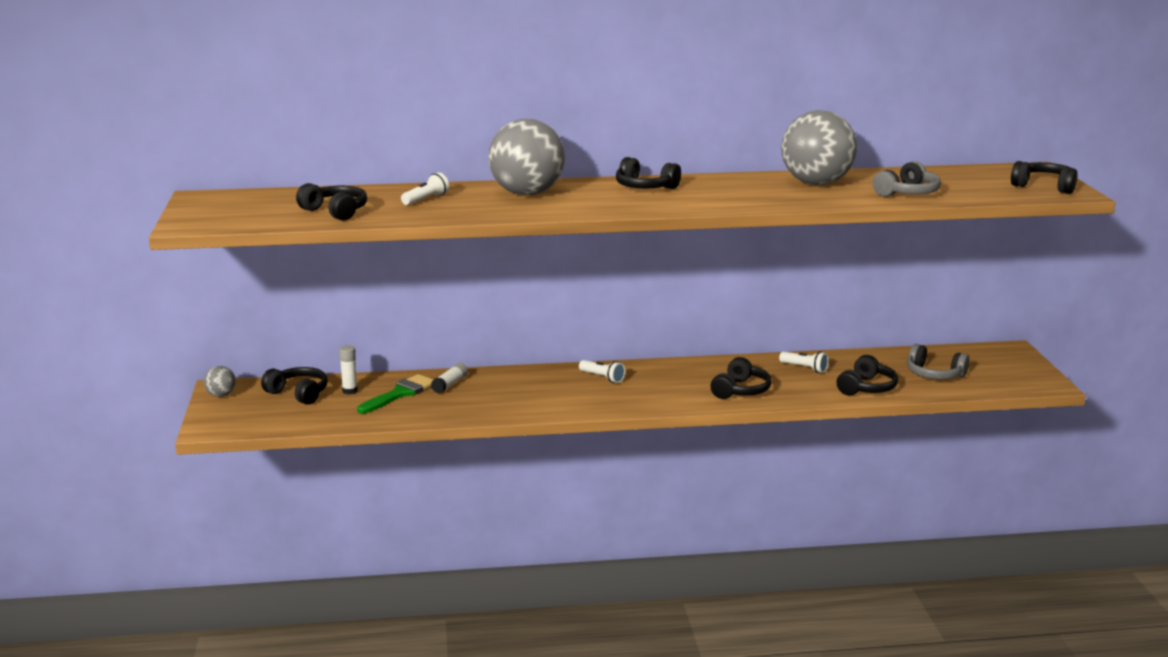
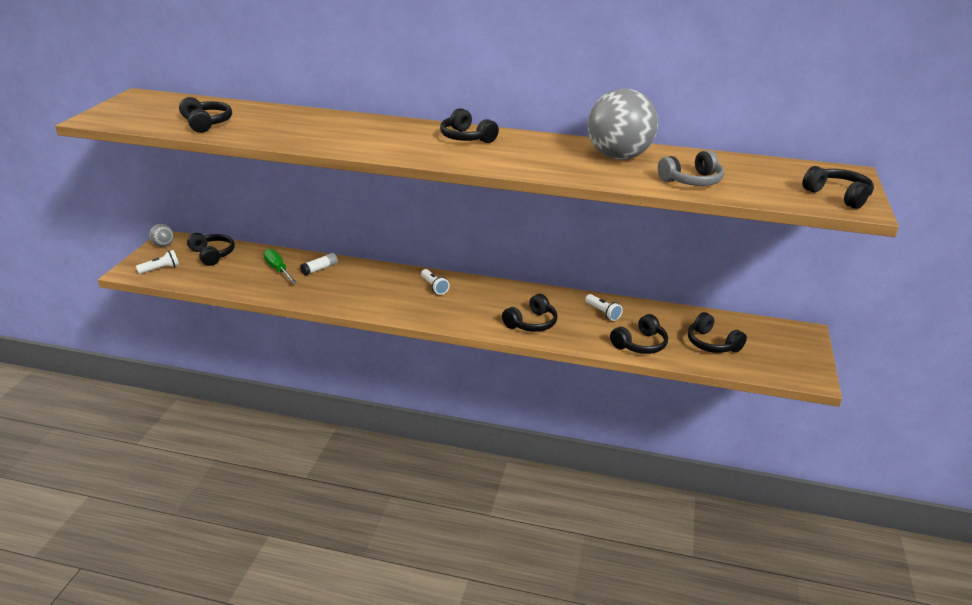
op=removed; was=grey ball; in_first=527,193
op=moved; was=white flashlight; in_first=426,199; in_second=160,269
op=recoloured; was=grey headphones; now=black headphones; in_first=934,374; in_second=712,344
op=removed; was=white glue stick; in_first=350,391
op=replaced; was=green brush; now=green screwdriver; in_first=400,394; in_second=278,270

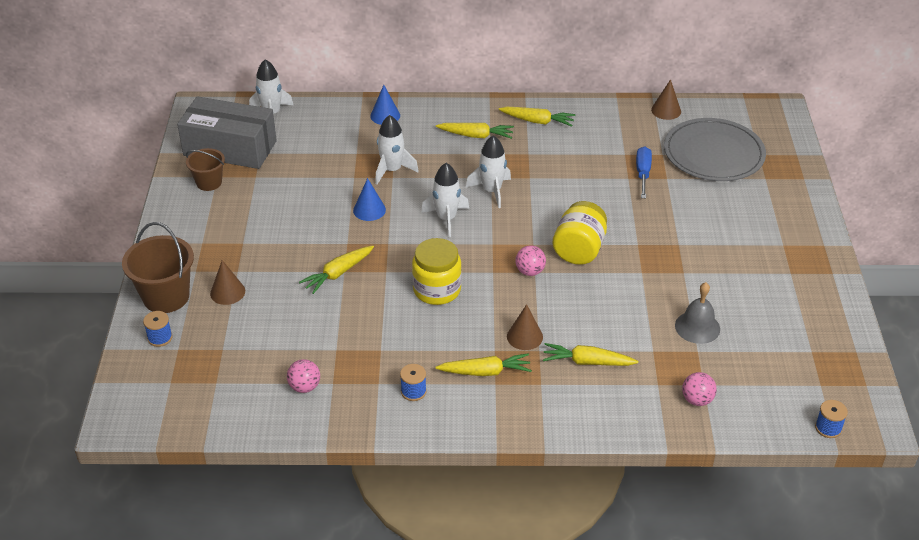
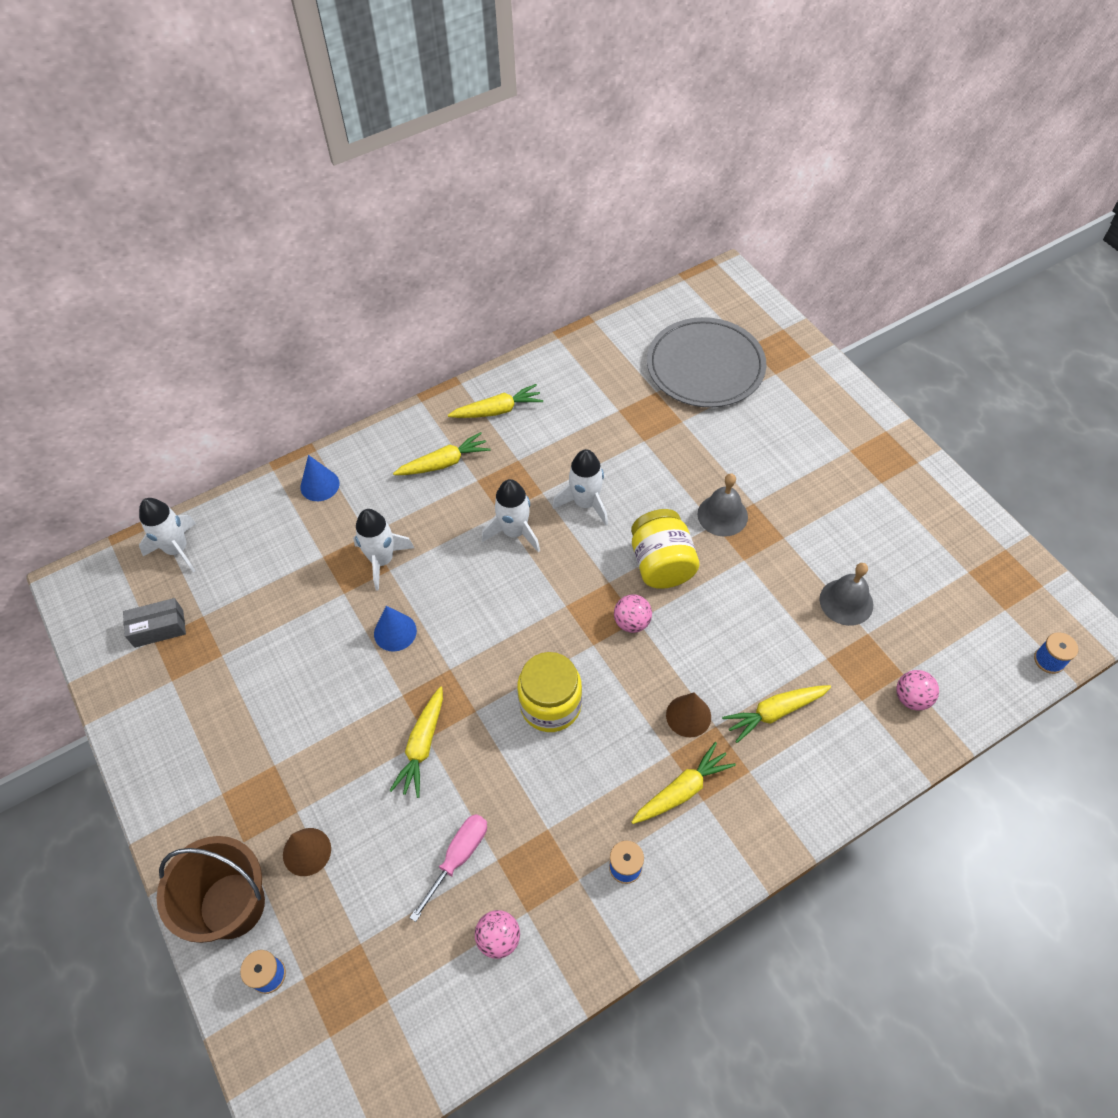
op=removed; was=brown cone; in_first=666,110
op=resized; was=grey box; in_first=230,148; in_second=159,628; ratio=0.45
op=removed; was=blue screwdriver; in_first=643,173
op=removed; was=brown bucket; in_first=209,182
op=moved; was=white rocket; in_first=446,218; in_second=585,503
op=added; now=grey bell; in_second=722,515
op=added; now=pink screwdriver; in_second=458,857

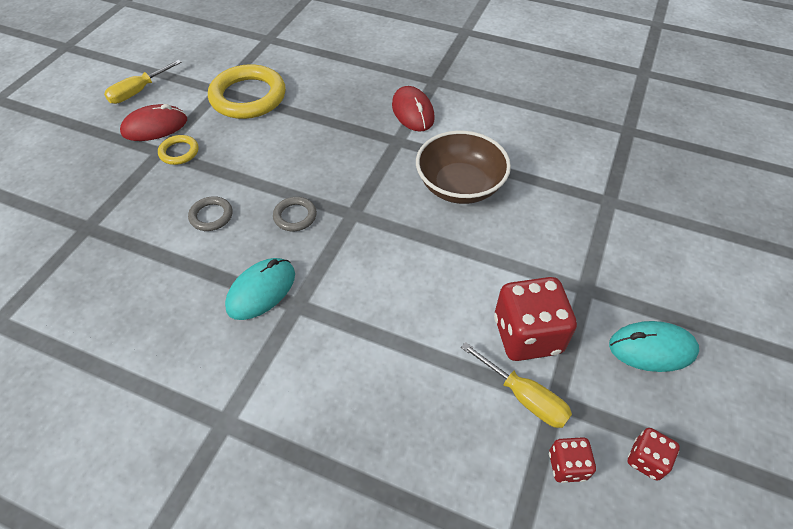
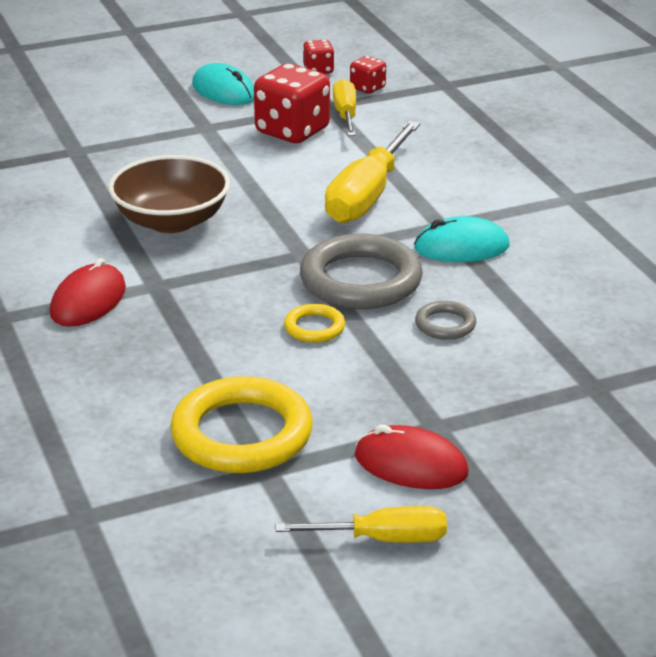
op=moved; was=yellow ring; in_first=179,152; in_second=314,327
op=resized; was=grey ring; in_first=295,216; in_second=361,280; ratio=2.1
op=added; now=yellow screwdriver; in_second=367,195

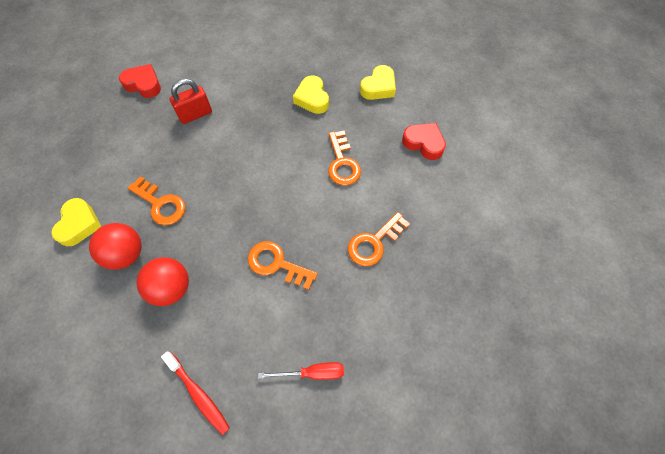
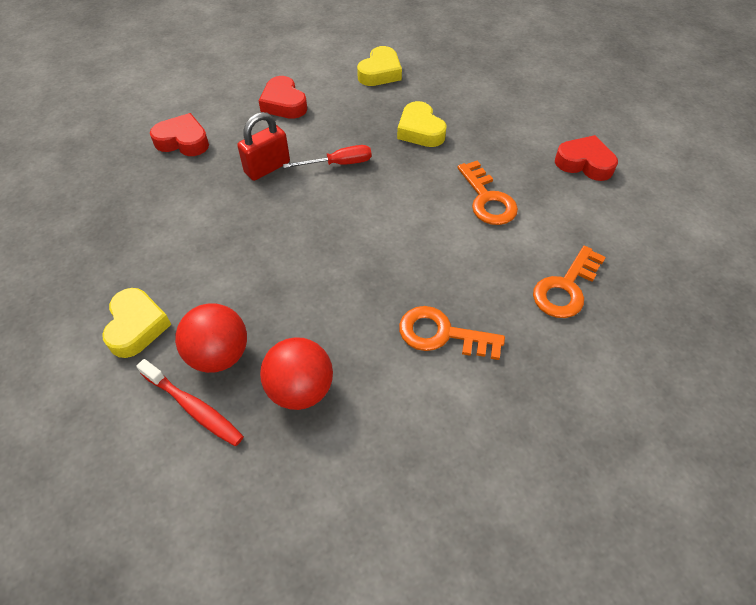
op=moved; was=yellow heart; in_first=378,87; in_second=380,72
op=removed; was=orange key; in_first=161,204
op=moved; was=red toothbrush; in_first=198,394; in_second=194,407
op=moved; was=red screwdriver; in_first=312,373; in_second=339,164
op=added; now=red heart; in_second=284,103

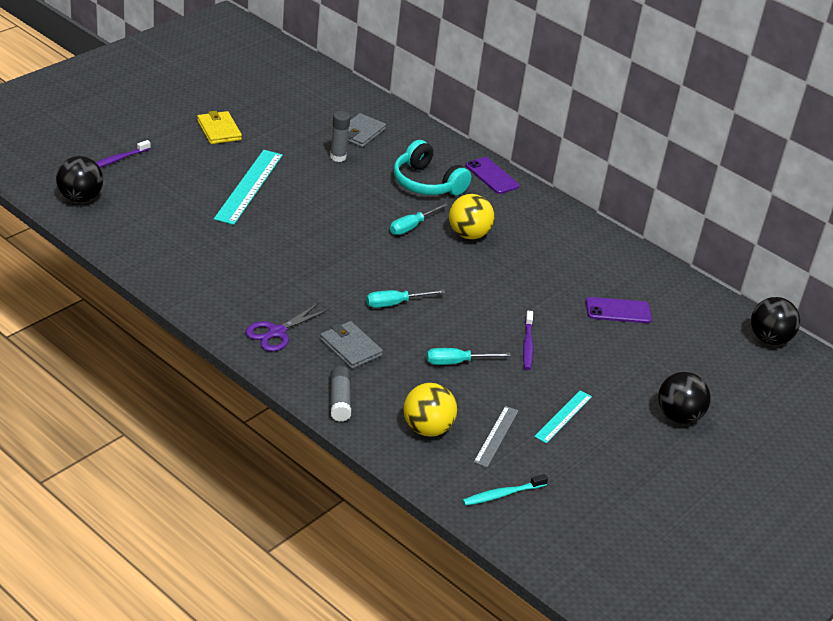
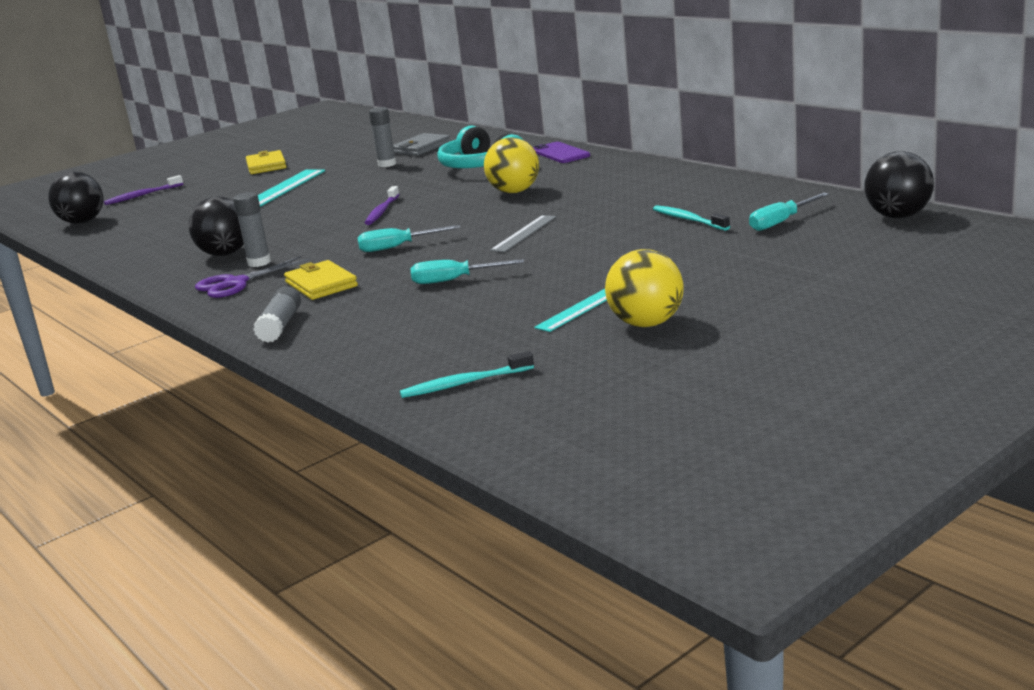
op=moved; was=turquoise screwdriver; in_first=412,226; in_second=781,222
op=replaced; was=purple phone; now=turquoise toothbrush; in_first=618,311; in_second=688,220
op=moved; was=purple toothbrush; in_first=527,345; in_second=382,211
op=recoloured; was=grey wallet; now=yellow wallet; in_first=350,347; in_second=321,284
op=moved; was=black ball; in_first=678,416; in_second=225,254
op=moved; was=yellow ball; in_first=427,429; in_second=646,324
op=moved; was=grey ruler; in_first=496,436; in_second=524,233
op=added; now=grey glue stick; in_second=259,263

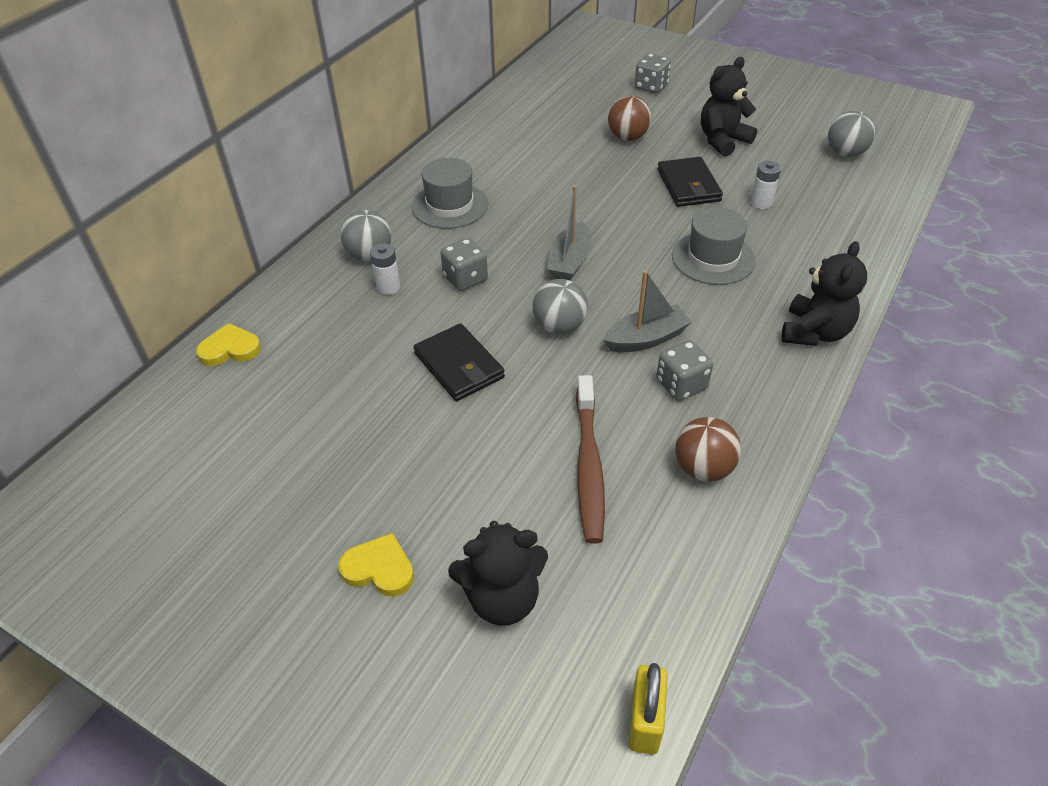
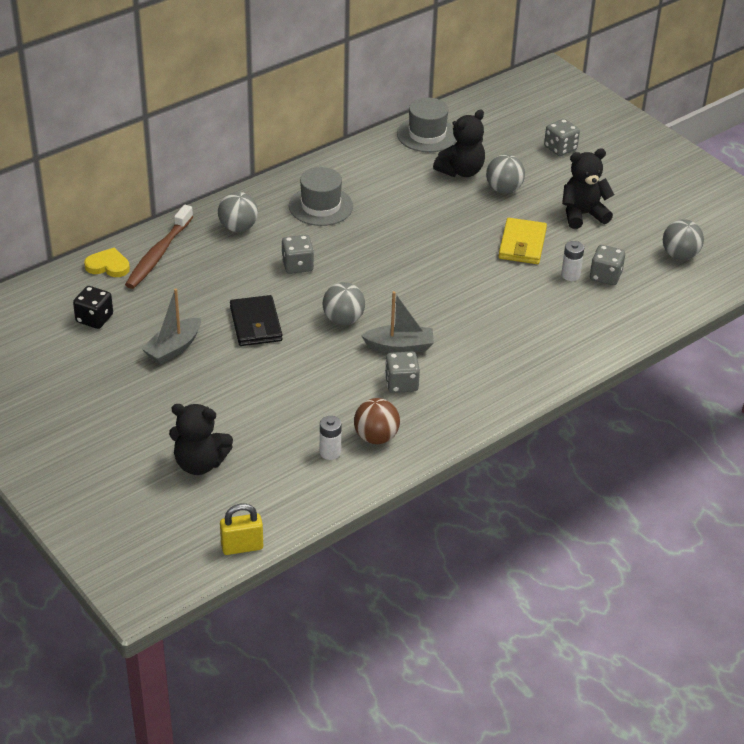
op=recoloured; was=brown ball; now=grey ball; in_first=628,137; in_second=504,189
op=recoloured; was=black wallet; now=yellow wallet; in_first=688,186; in_second=522,244
op=moved; was=grey boat; in_first=569,262; in_second=173,348
op=moved; was=grey hat; in_first=713,258; in_second=427,135
op=moved; was=black teddy bear; in_first=814,332; in_second=461,171
op=moved; was=white battery; in_first=388,287; in_second=330,452
op=moved; was=brown toothbrush; in_first=589,466; in_second=158,254
op=removed; was=yellow heart; in_first=379,568
op=turned; was=yellow padlock; in_first=645,721; in_second=242,547; clockwise=45
op=added; now=grey dice; in_second=605,276
op=added; now=black dice; in_second=94,319

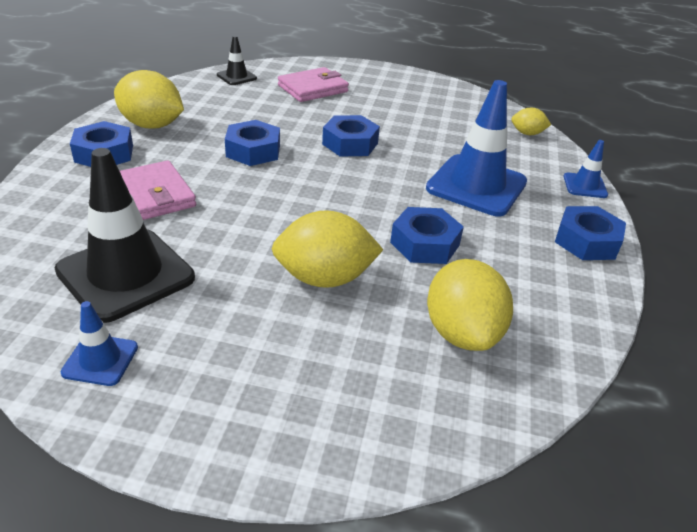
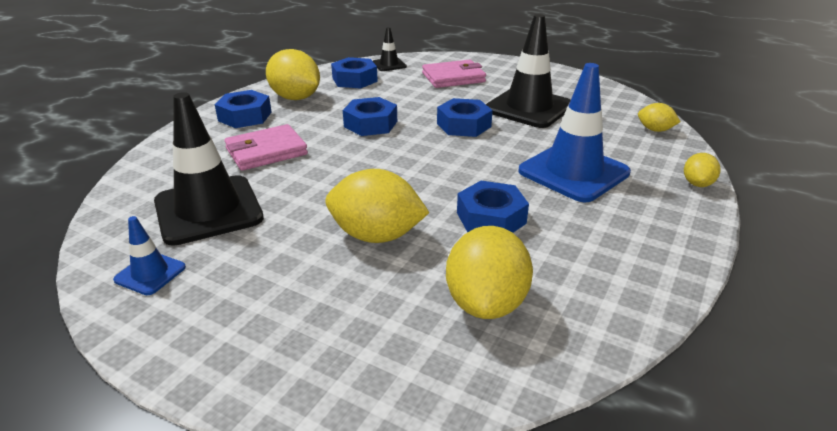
op=replaced; was=blue traffic cone; now=yellow lemon; in_first=585,186; in_second=697,184
op=turned; was=pink wallet; in_first=154,195; in_second=266,151; clockwise=75
op=moved; was=blue nut; in_first=586,241; in_second=354,80
op=added; now=black traffic cone; in_second=529,108

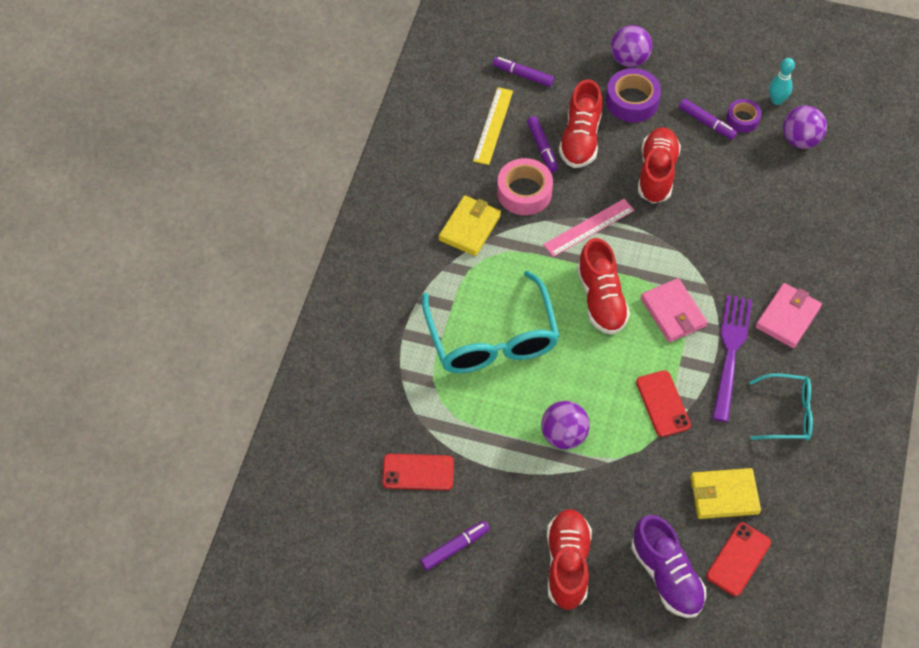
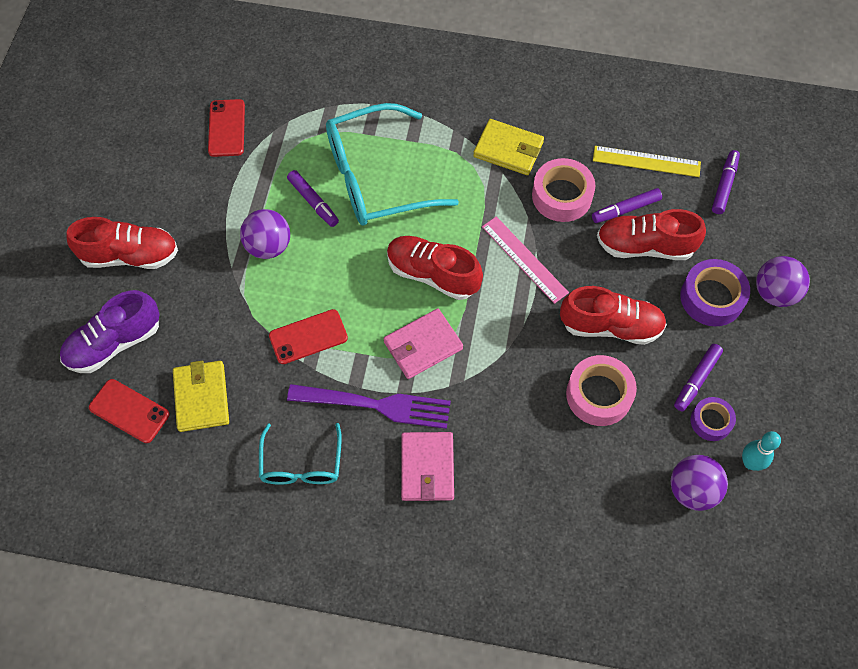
op=turned; was=red shoe; in_first=601,299; in_second=432,274; clockwise=45
op=turned; was=pink wallet; in_first=787,317; in_second=427,468; clockwise=60
op=moved; was=purple marker; in_first=455,547; in_second=313,202
op=added; now=pink tape; in_second=599,395

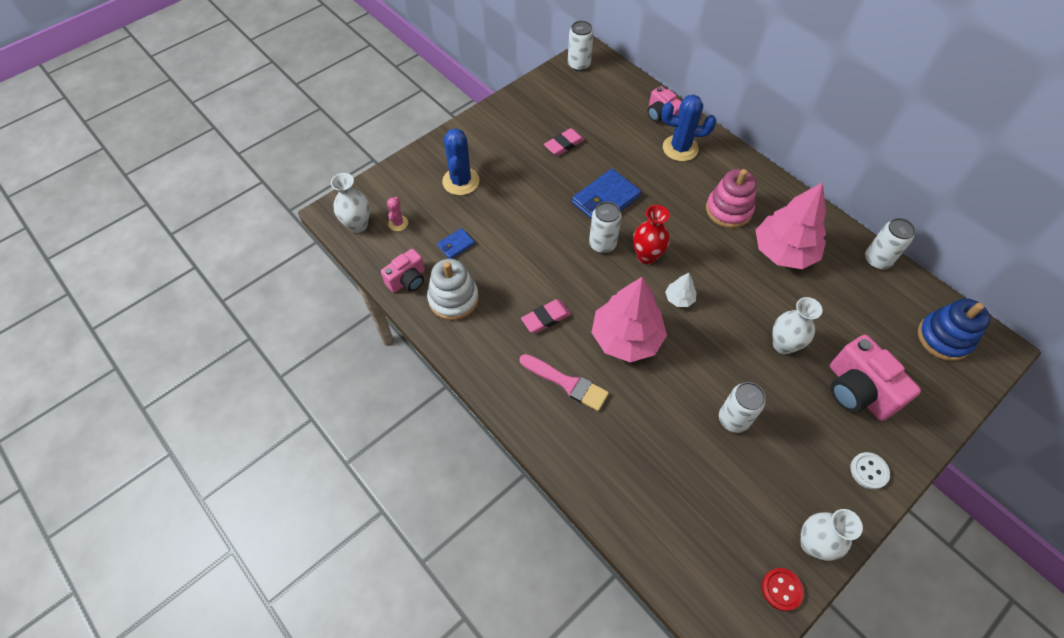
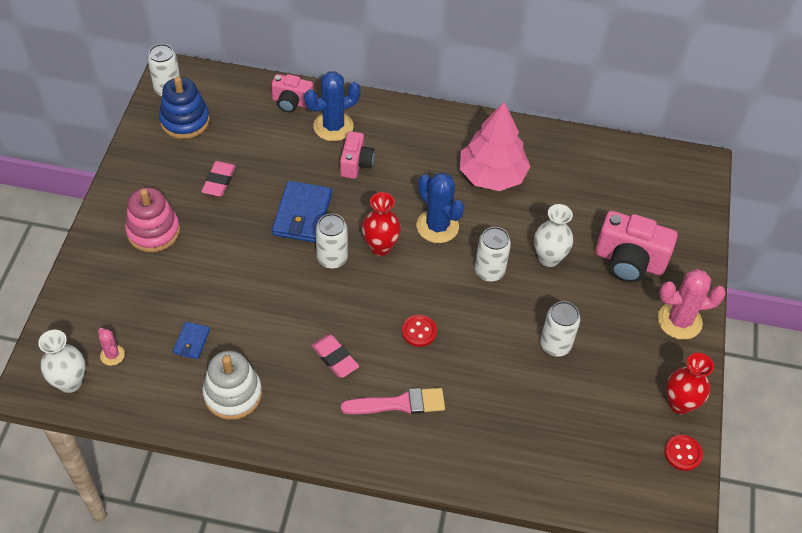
op=moved; was=blue cactus; in_first=461,181; in_second=437,226
op=moved; was=pink stacking toy; in_first=728,210; in_second=153,231
op=moved; was=white can; in_first=877,260; in_second=489,271
op=moved; was=pink camera; in_first=407,280; in_second=356,164
op=removed; was=white tree; in_first=679,298
op=replaced; was=pink tree; now=red button; in_first=626,338; in_second=419,331
op=moved; was=blue stacking toy; in_first=943,338; in_second=185,121
op=turned; was=pink eraser; in_first=546,318; in_second=335,358; clockwise=-60
op=replaced; was=white button; now=pink cactus; in_first=869,471; in_second=679,321
op=recoloured; was=white vase; now=red vase; in_first=812,544; in_second=679,404

